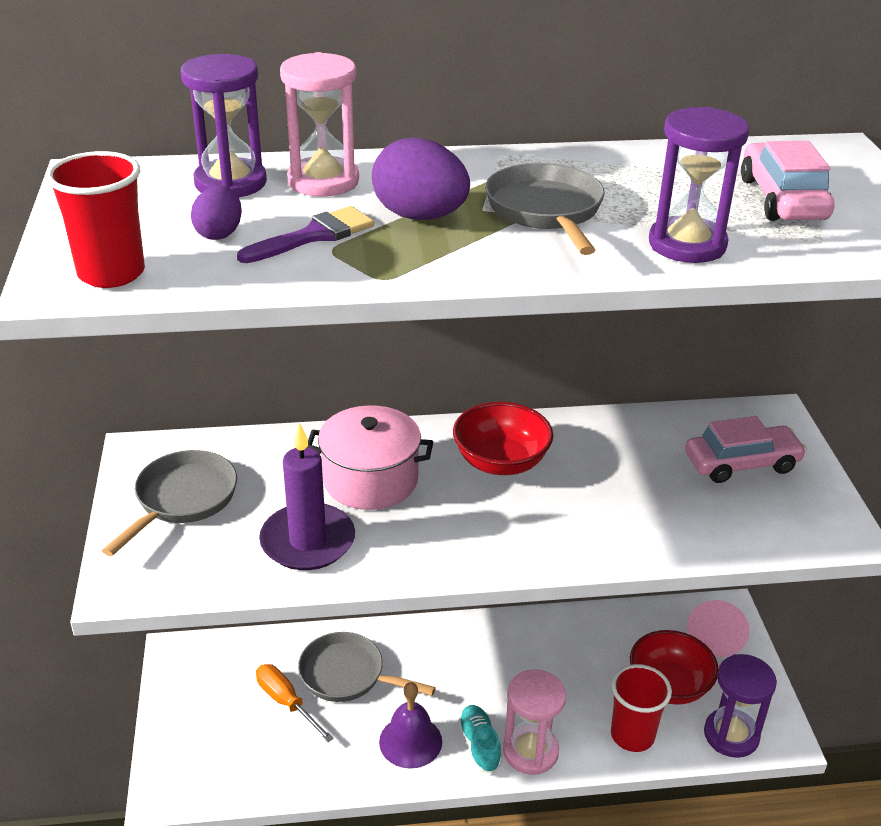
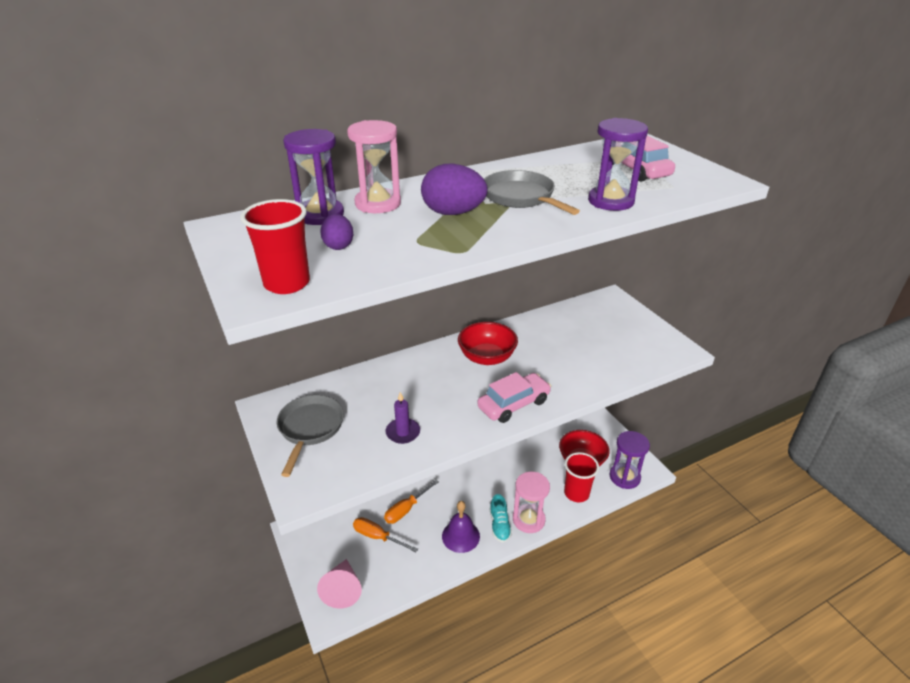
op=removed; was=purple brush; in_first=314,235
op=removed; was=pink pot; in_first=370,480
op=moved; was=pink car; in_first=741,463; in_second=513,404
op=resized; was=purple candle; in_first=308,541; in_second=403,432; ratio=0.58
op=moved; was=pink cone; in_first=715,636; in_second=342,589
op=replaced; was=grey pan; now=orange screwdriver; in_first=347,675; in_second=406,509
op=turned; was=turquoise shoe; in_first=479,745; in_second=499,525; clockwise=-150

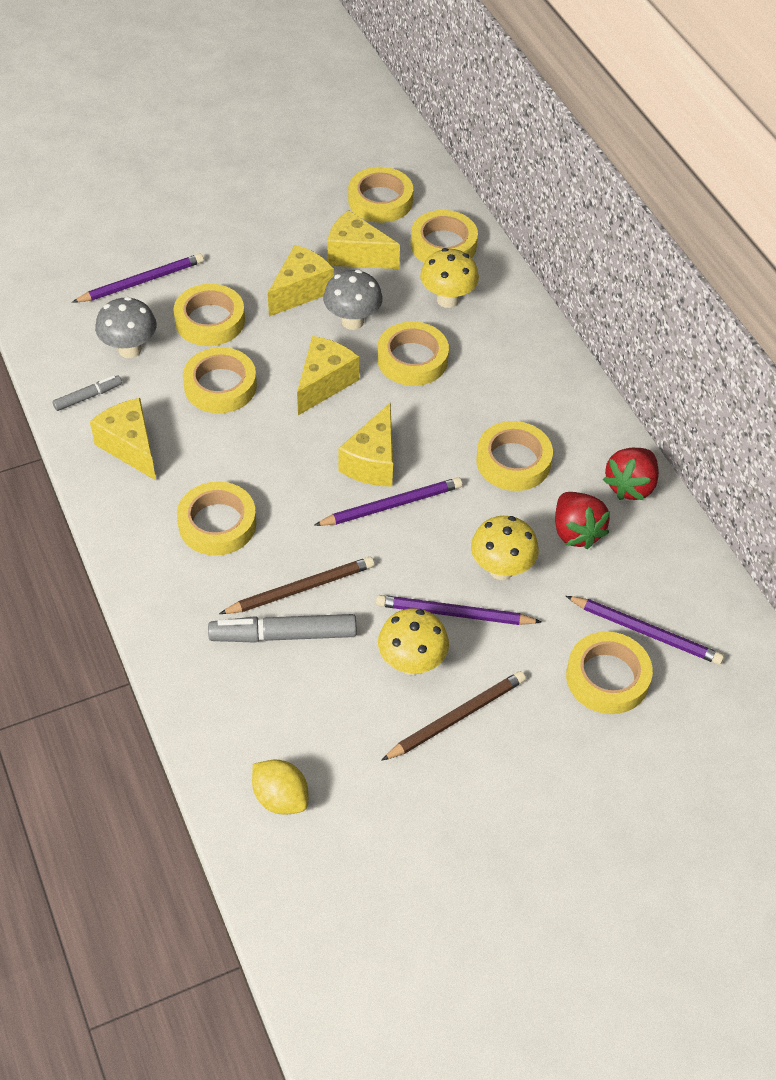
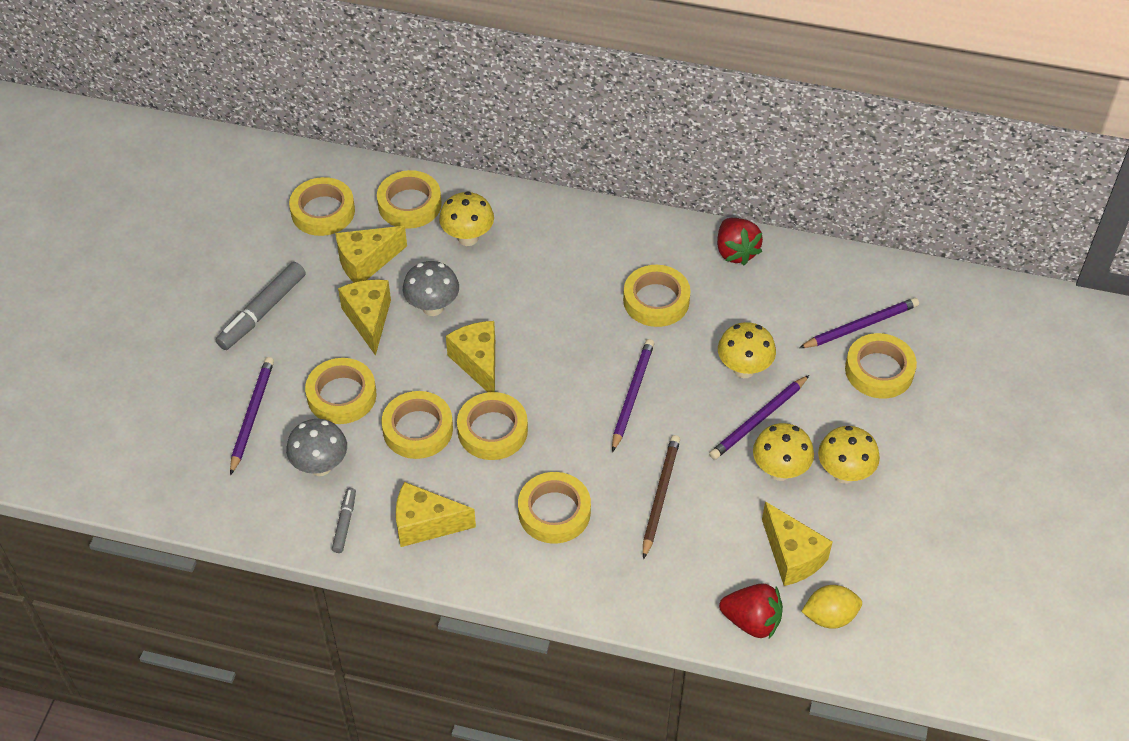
op=moved; was=yellow tape; in_first=412,359; in_second=492,430
op=moved; was=yellow cheese; in_first=373,462; in_second=792,556
op=moved; was=red strawberry; in_first=576,532; in_second=752,621
op=moved; was=grey marker; in_first=283,635; in_second=262,312
op=replaced; was=brown pencil; now=yellow mushroom; in_first=456,717; in_second=844,473

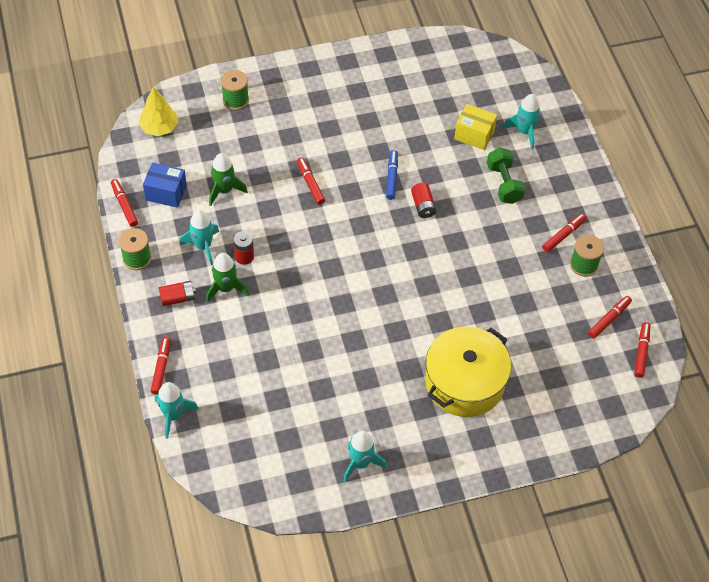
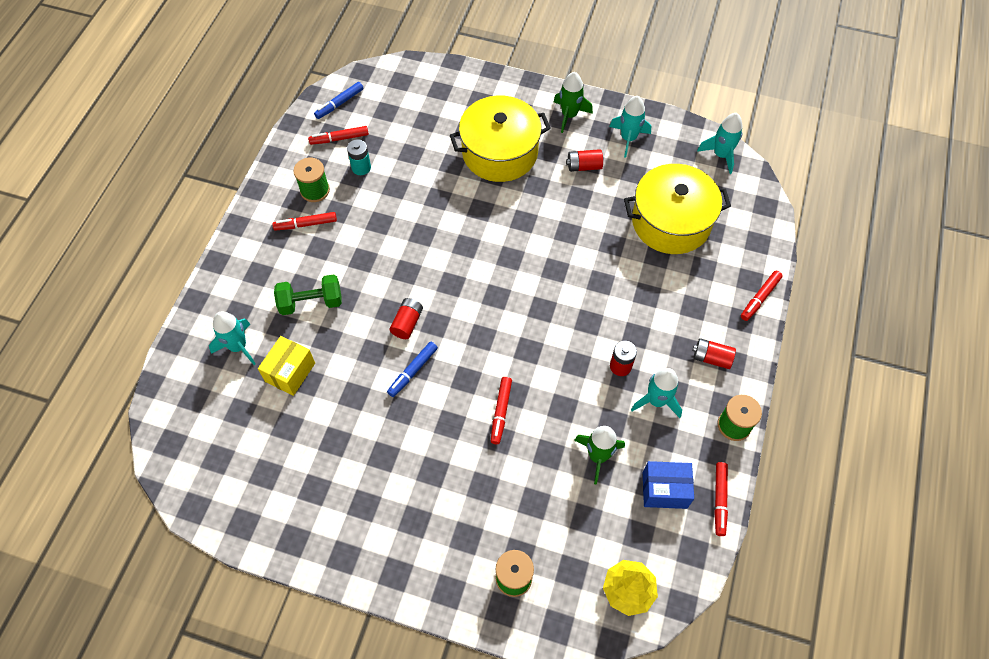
op=turned; was=yellow box; in_first=474,135; in_second=290,372; clockwise=60
op=turned; was=green dumbbell; in_first=504,184; in_second=311,302; clockwise=60
op=turned; was=blue box; in_first=166,193; in_second=664,490; clockwise=-45
op=moved; was=green rocket; in_first=226,288; in_second=569,115
op=recoloured; was=red marker; now=blue marker; in_first=641,352; in_second=339,104
op=moved; was=turquoise rocket; in_first=173,415; in_second=721,155
op=added; now=turquoise battery; in_second=361,167
op=added; now=red battery; in_second=584,166
op=added; now=yellow pot; in_second=671,222

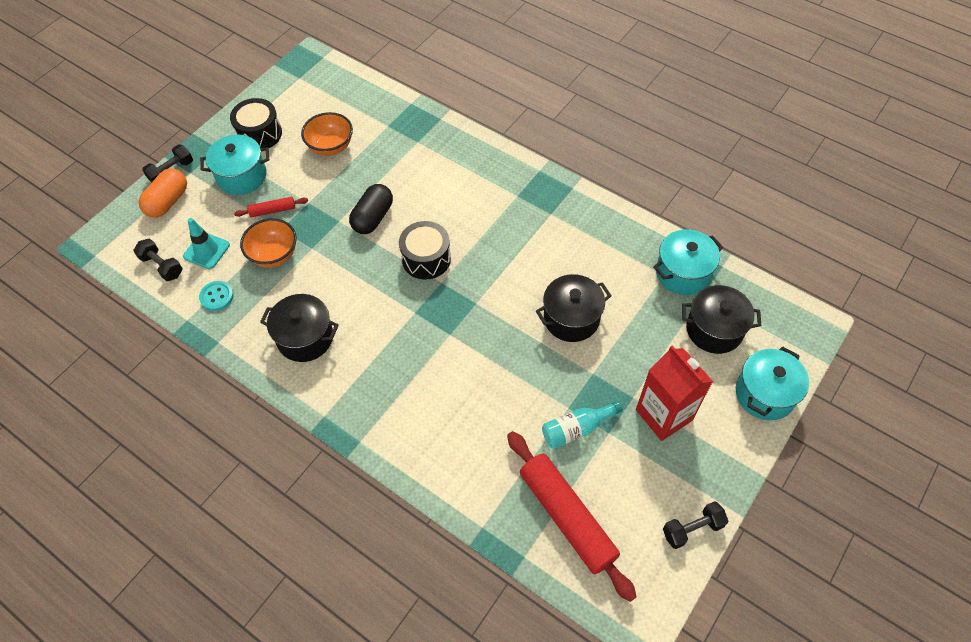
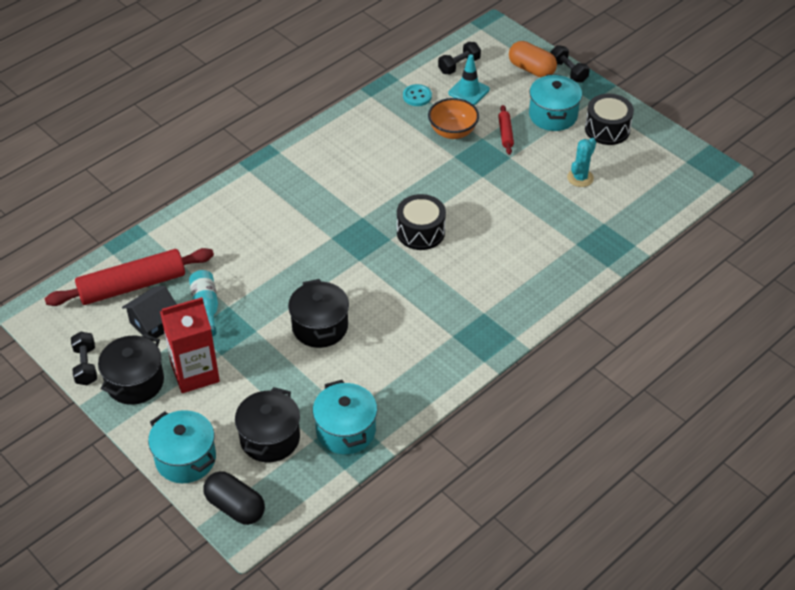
op=replaced; was=orange bowl; now=turquoise cactus; in_first=331,147; in_second=580,178
op=moved; was=black capsule; in_first=373,217; in_second=235,507
op=moved; was=black pot; in_first=305,338; in_second=135,382
op=added; now=black house; in_second=154,323

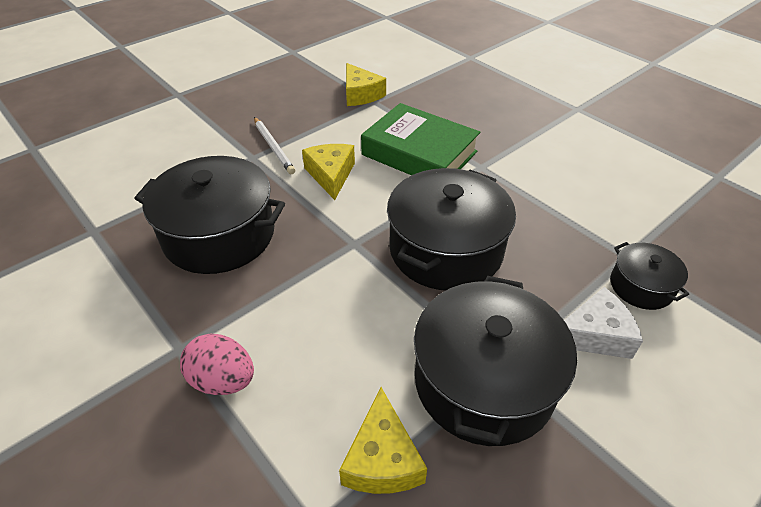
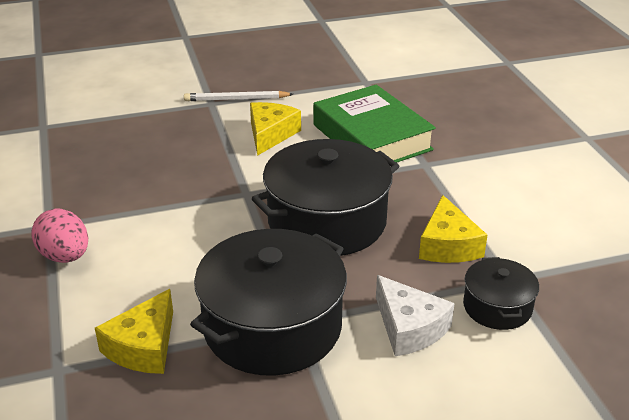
op=moved; was=yellow cheese; in_first=361,94; in_second=448,245
op=turned; was=white pencil; in_first=273,147; in_second=236,99; clockwise=90
op=removed; was=black pot; in_first=219,235
op=turned; was=white cheese; in_first=594,335; in_second=409,328; clockwise=45

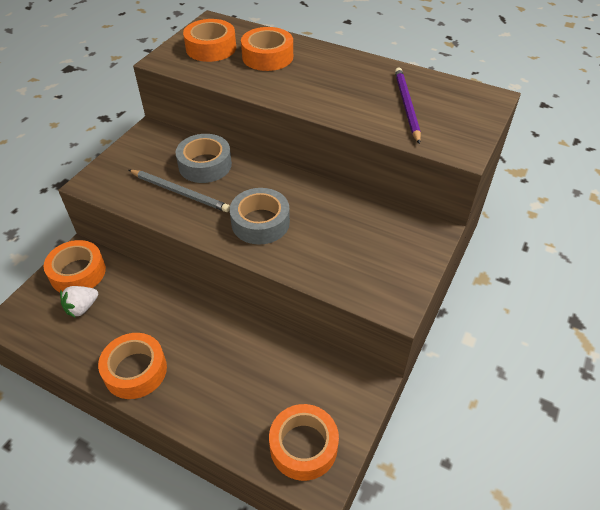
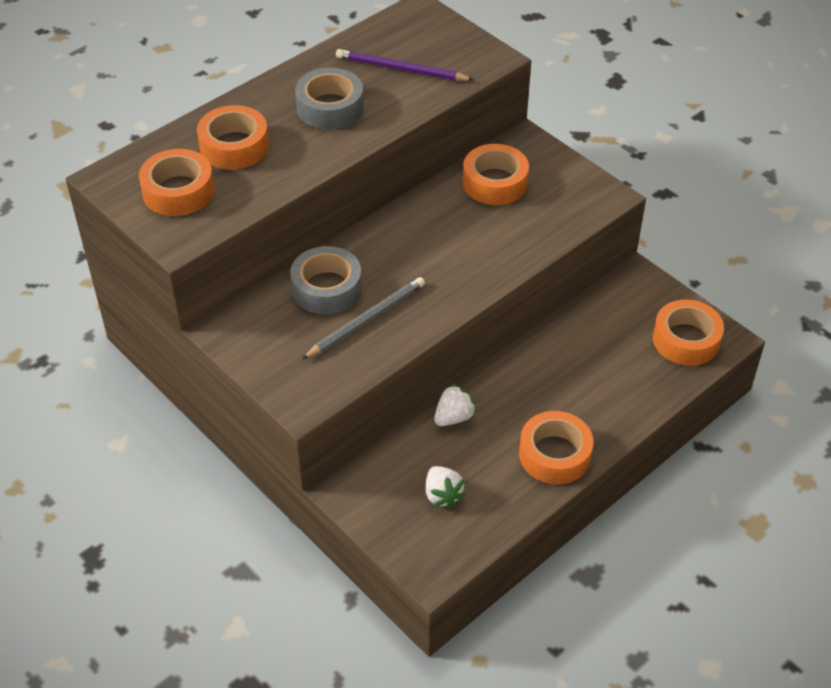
op=moved; was=grey tape; in_first=260,222; in_second=330,107
op=moved; was=orange tape; in_first=78,273; in_second=495,182
op=added; now=white strawberry; in_second=454,417

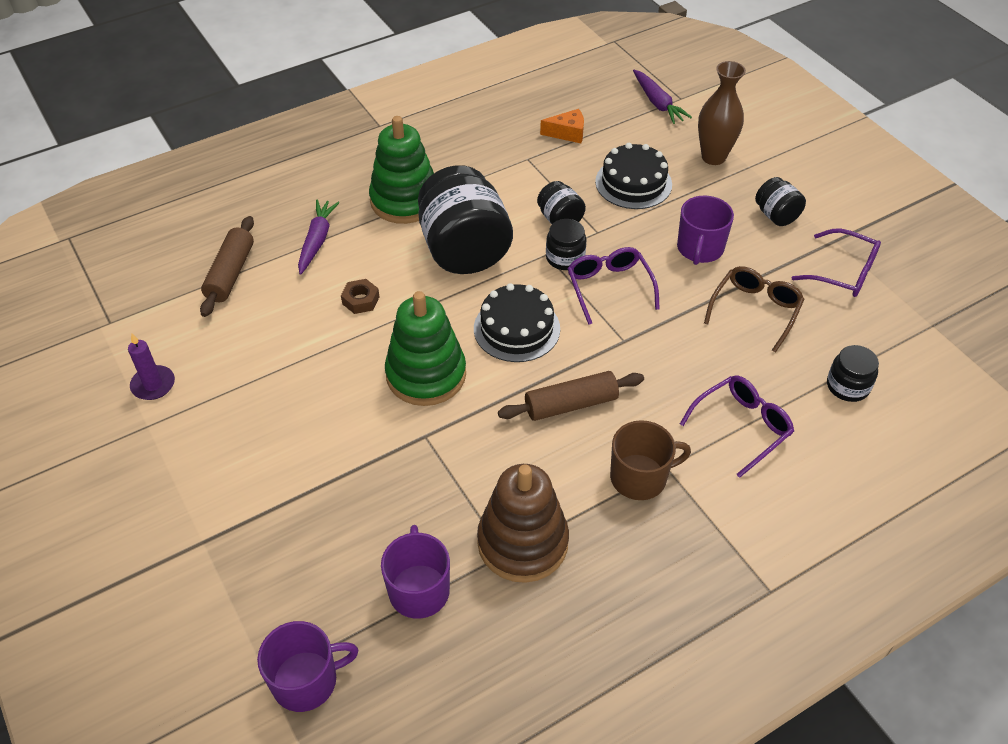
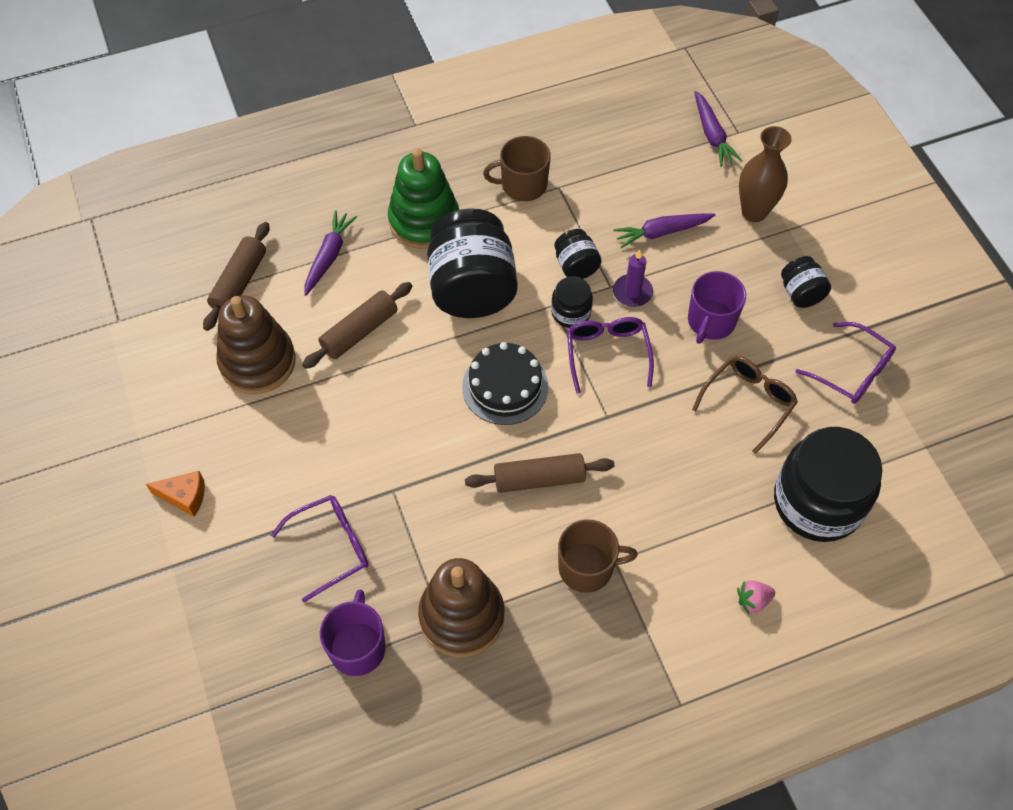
op=moved; was=orange cheese; in_first=567,133; in_second=184,496
op=replaced; was=black cake; now=purple carrot; in_first=633,183; in_second=662,232
op=replaced; was=brown nut; now=brown rolling pin; in_first=360,300; in_second=359,331
op=removed; was=green stacking toy; in_first=426,375
op=moved; was=purple candle; in_first=153,385; in_second=632,292
op=resized; was=black jar; in_first=847,386; in_second=818,502; ratio=2.1
op=moved; was=purple glasses; in_first=741,427; in_second=330,548
op=removed; was=purple mug; in_first=306,680
op=added; now=brown mug; in_second=523,185
op=added; now=brown stacking toy; in_second=258,362
op=added; now=pink strawberry; in_second=753,600

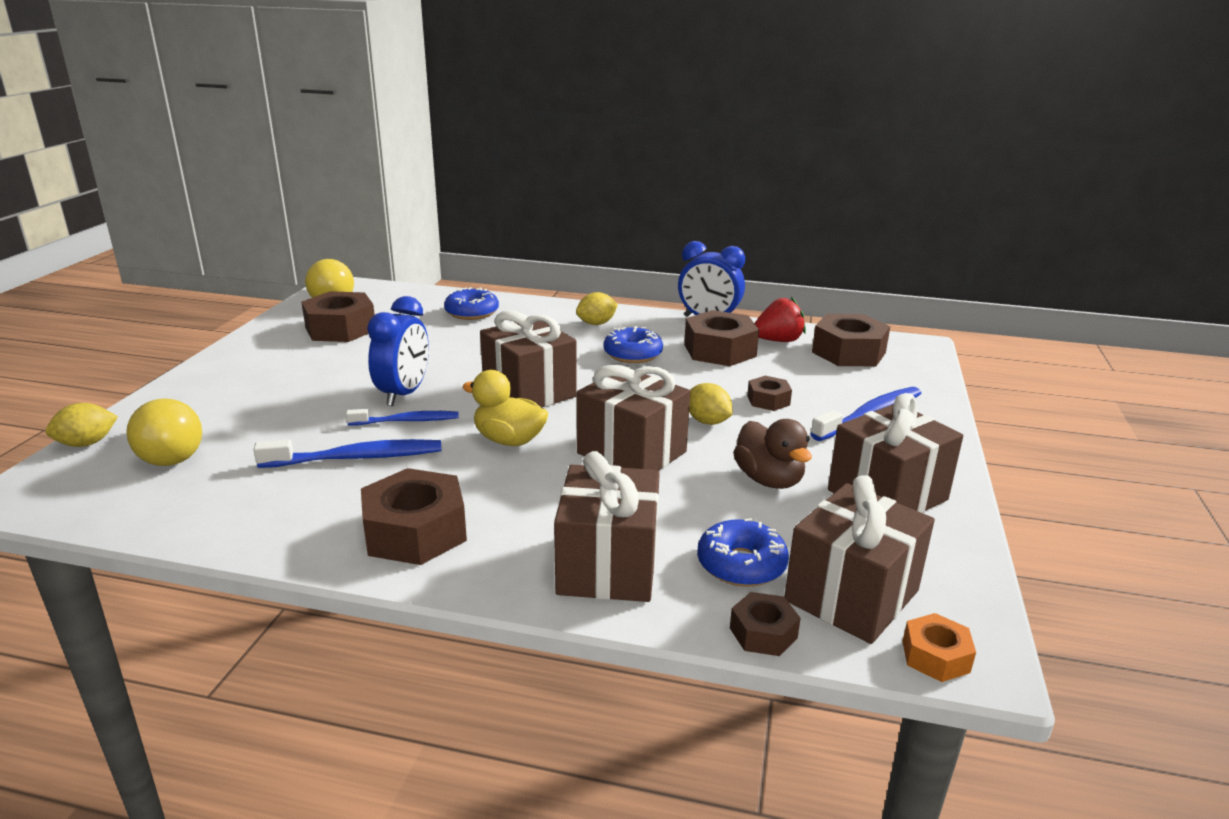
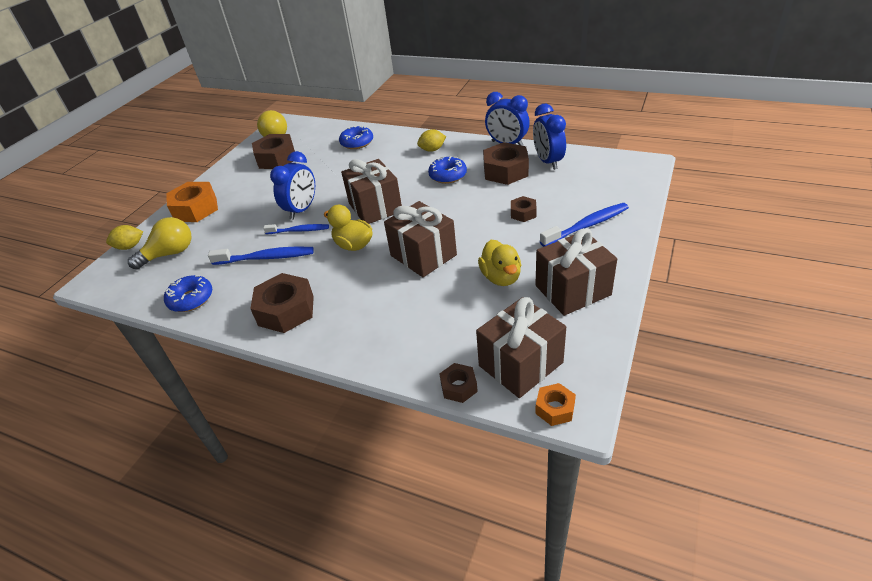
op=replaced; was=red strawberry; now=blue clock; in_first=778,341; in_second=548,162
op=removed; was=brown nut; in_first=848,352
op=removed; was=yellow lemon; in_first=707,422
op=turned; was=yellow light bulb; in_first=170,453; in_second=170,254; clockwise=-105
op=recoloured; was=brown duck; now=yellow duck; in_first=769,480; in_second=501,277
op=removed; was=brown gift; in_first=608,566
op=moved; was=blue donut; in_first=741,564; in_second=191,299
op=added; now=orange nut; in_second=196,209

